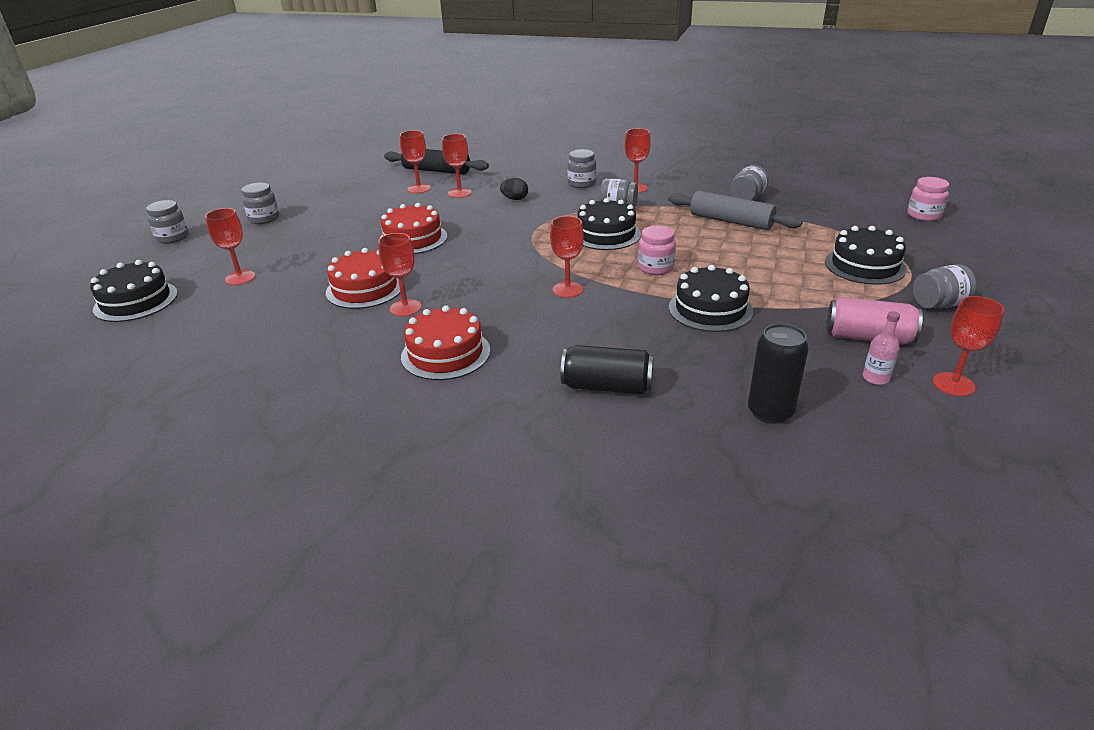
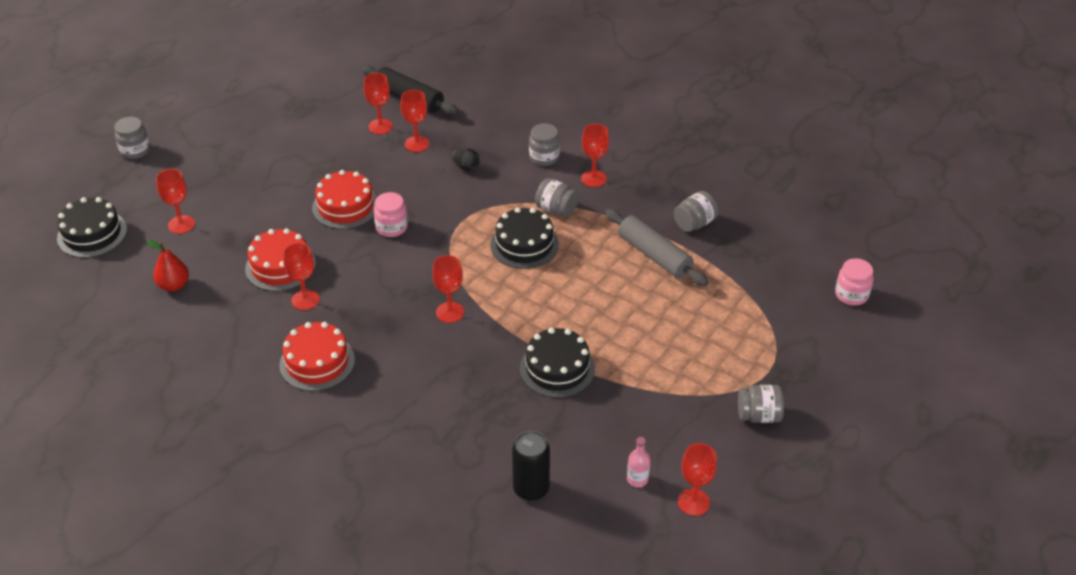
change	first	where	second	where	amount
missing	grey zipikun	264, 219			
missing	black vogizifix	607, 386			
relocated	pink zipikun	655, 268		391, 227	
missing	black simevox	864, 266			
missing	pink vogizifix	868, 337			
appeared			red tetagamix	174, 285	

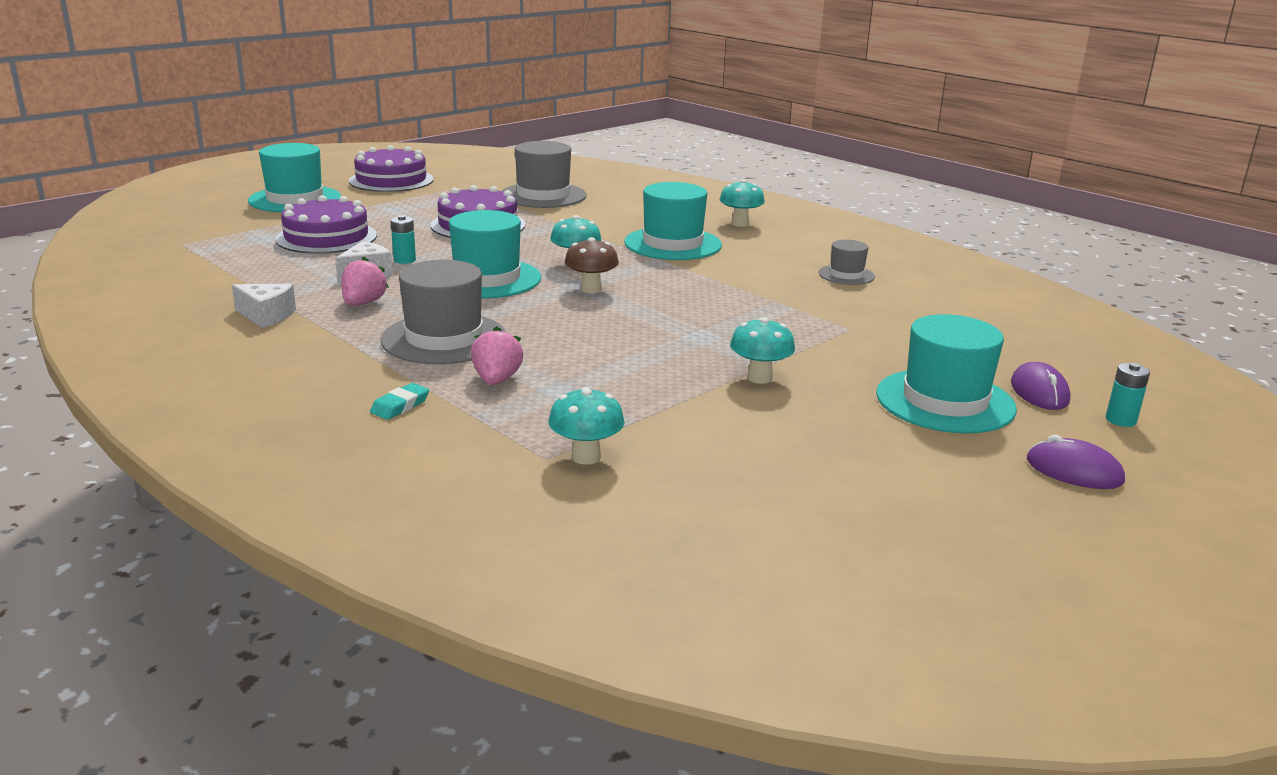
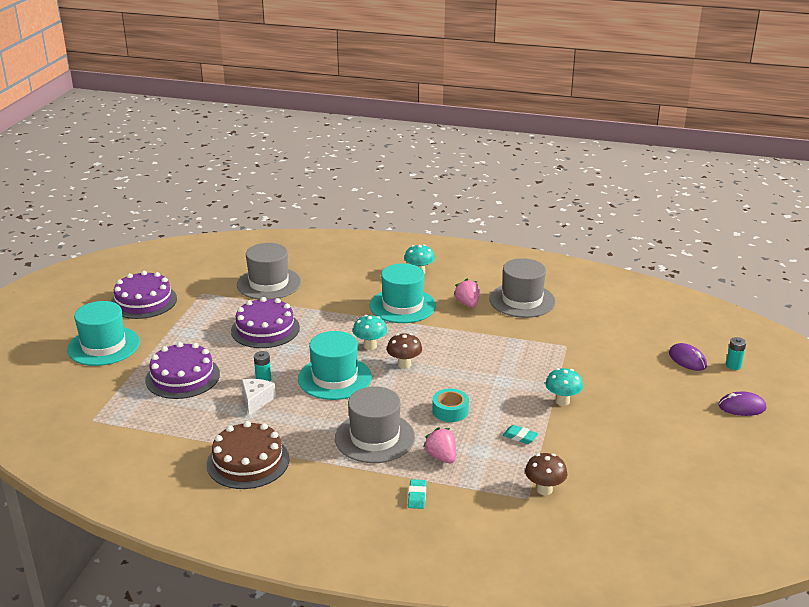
change	first	where	second	where	amount
exchanged	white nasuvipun	266, 316	brown simevox	248, 461	
relocated	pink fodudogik	363, 303		467, 304	
colour	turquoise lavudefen	586, 457	brown lavudefen	544, 489	
size	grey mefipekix	846, 275		522, 300	x1.87
missing	turquoise mefipekix	945, 401			
appeared			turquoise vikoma	450, 411	
appeared			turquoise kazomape	520, 437	

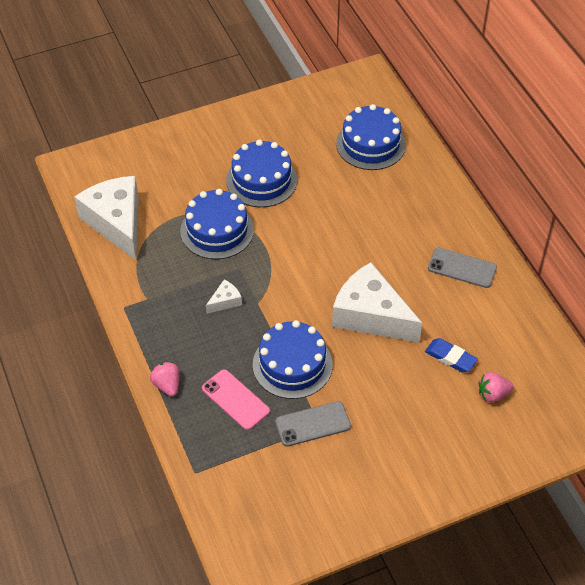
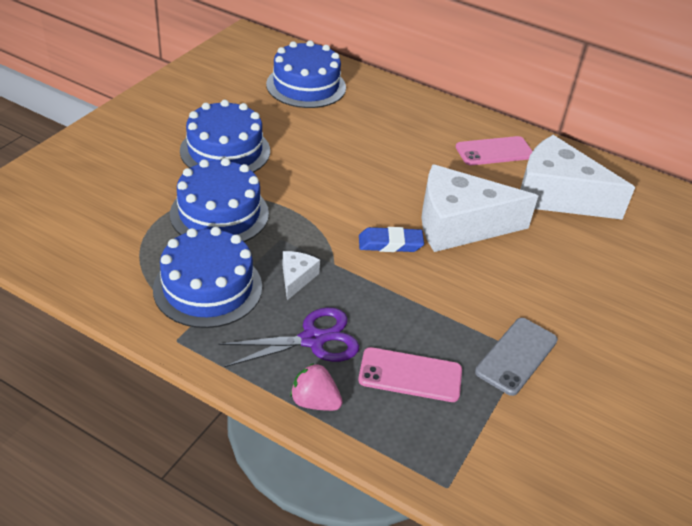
change	first	where	second	where	amount
relocated	white nasuvipun	116, 222		557, 195	
relocated	blue simevox	292, 364		208, 287	
relocated	blue kazomape	450, 357		390, 243	
colour	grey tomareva	462, 268	pink tomareva	494, 151	
missing	pink fodudogik	493, 394			
appeared			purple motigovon	312, 339	

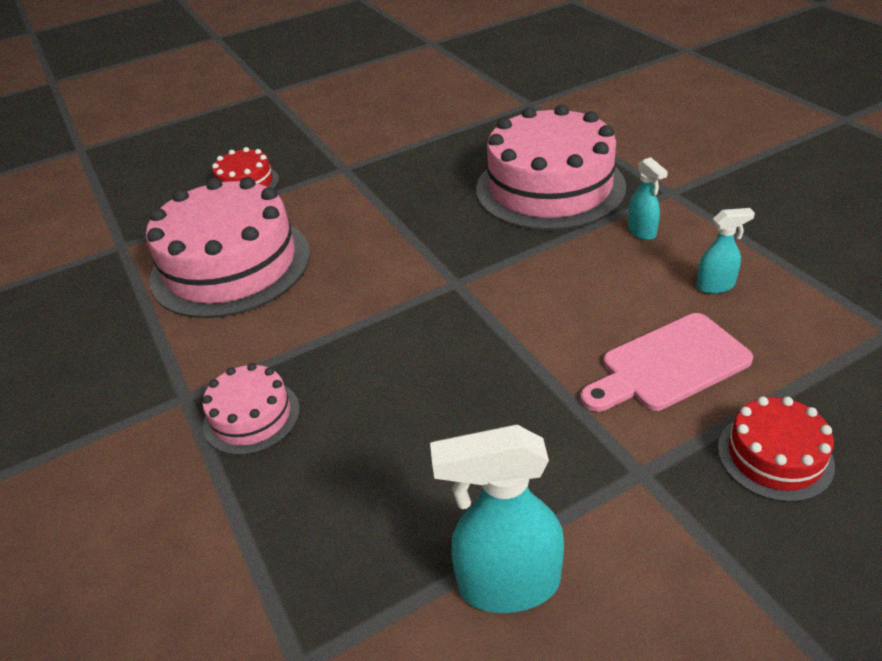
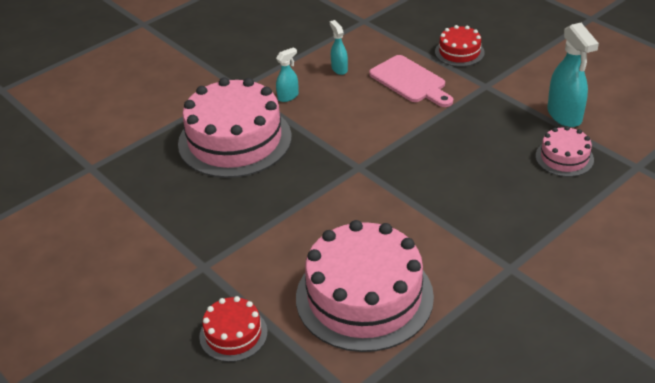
change	first	where	second	where	amount
relocated	pink simevox	251, 416		564, 158	

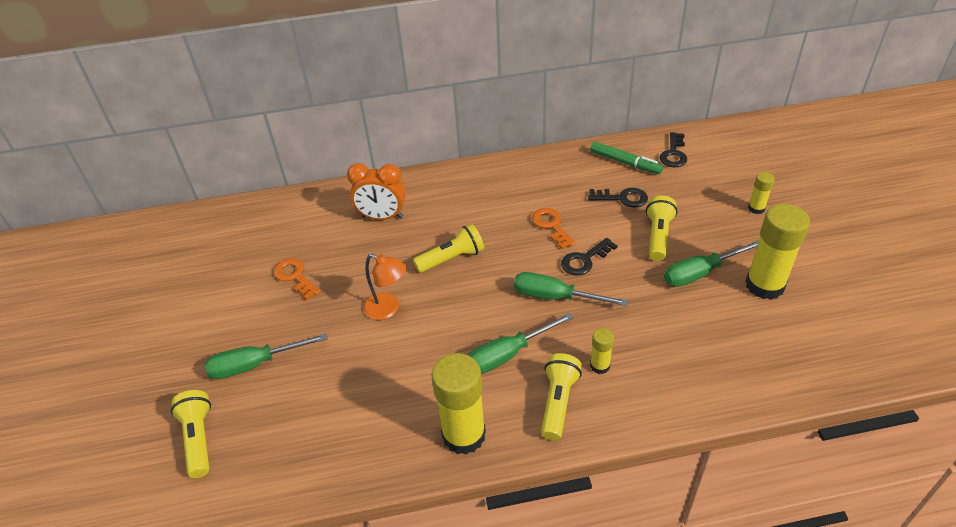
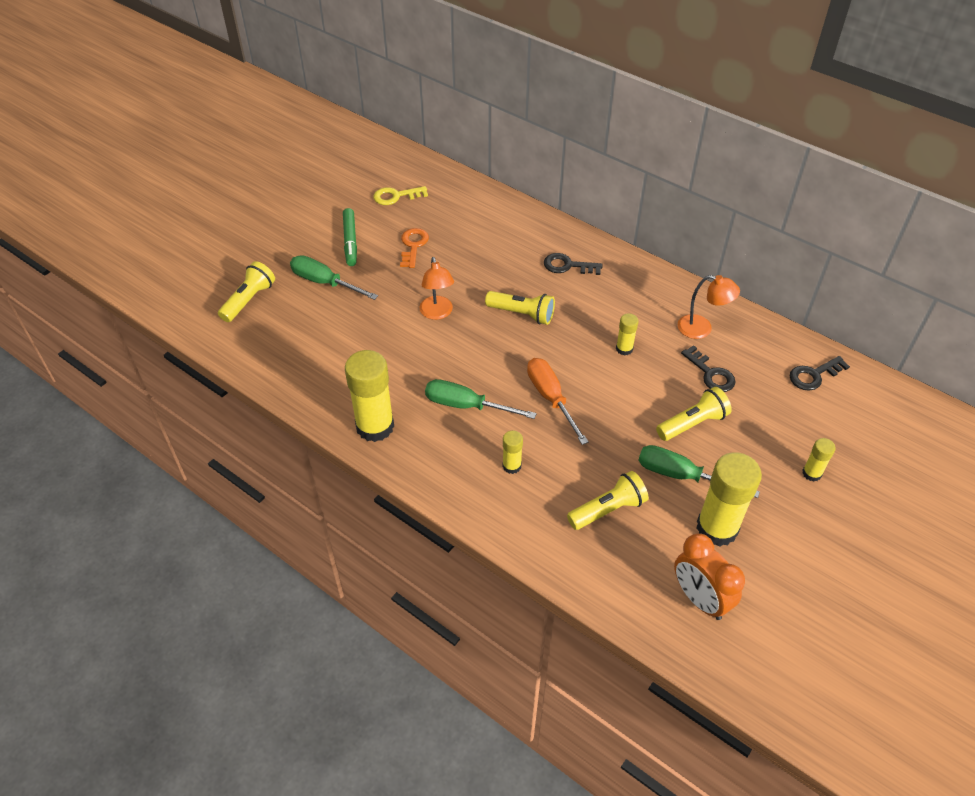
change	first	where	second	where	amount
relocated	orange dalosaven	382, 217		699, 599	
colour	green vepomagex	555, 297	orange vepomagex	551, 398	
exchanged	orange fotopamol	551, 226	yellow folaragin	624, 349	
relocated	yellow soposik	558, 402		608, 509	
relocated	black fotopamol	584, 260		567, 265	
relocated	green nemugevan	625, 163		350, 241	
appeared			yellow fotopamol	396, 196	
appeared			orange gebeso	702, 329	

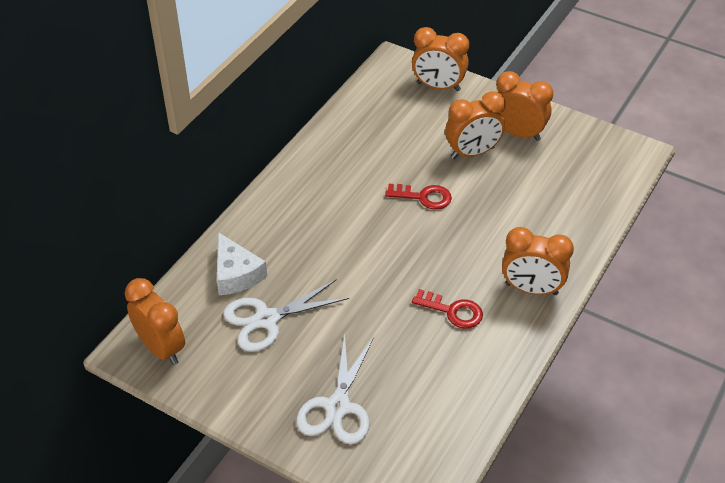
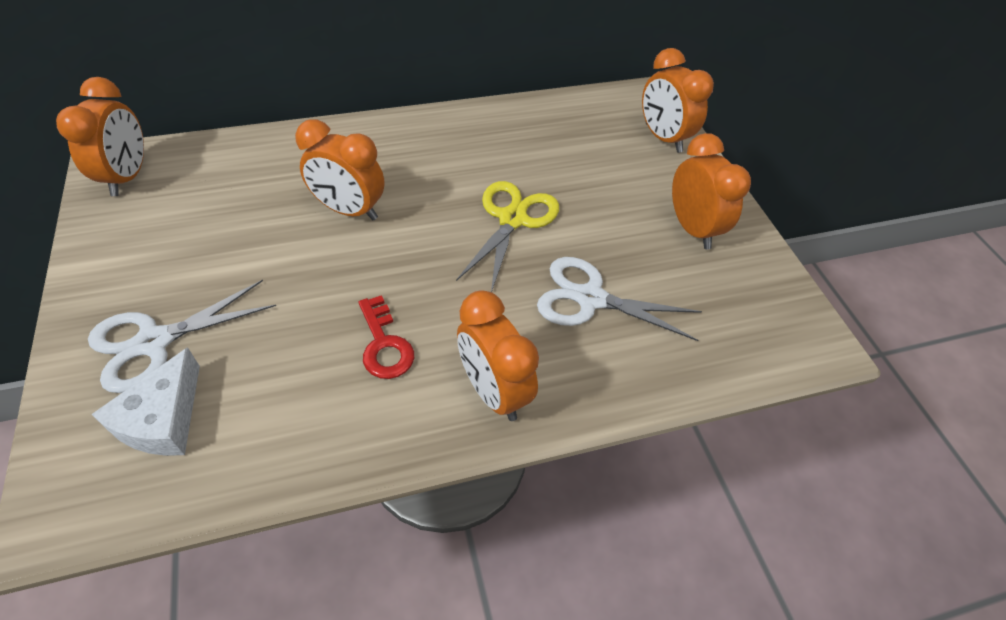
change	first	where	second	where	amount
relocated	white nasuvipun	236, 274		162, 419	
relocated	white motigovon	266, 319		590, 298	
exchanged	red fotopamol	423, 197	yellow motigovon	513, 219	
relocated	orange dalosaven	472, 153		349, 210	

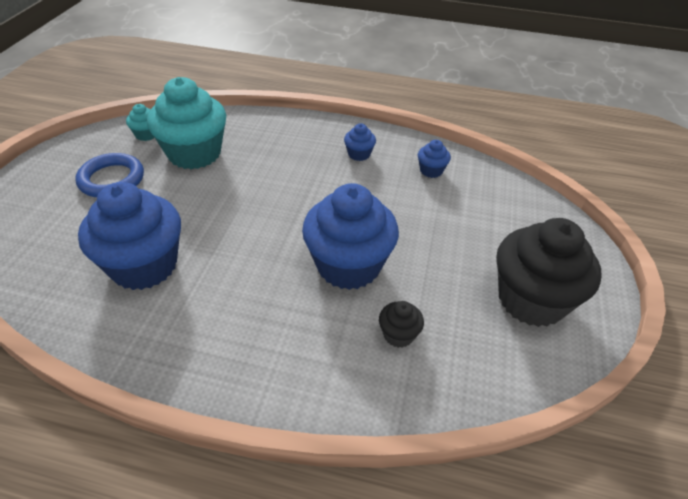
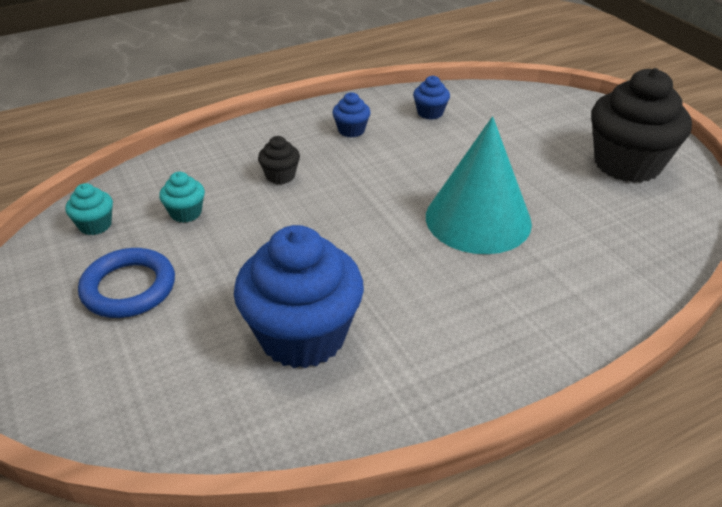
change	first	where	second	where	amount
size	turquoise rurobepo	194, 153		186, 213	x0.44
exchanged	blue rurobepo	348, 265	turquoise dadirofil	478, 219	
relocated	black rurobepo	398, 334		280, 176	

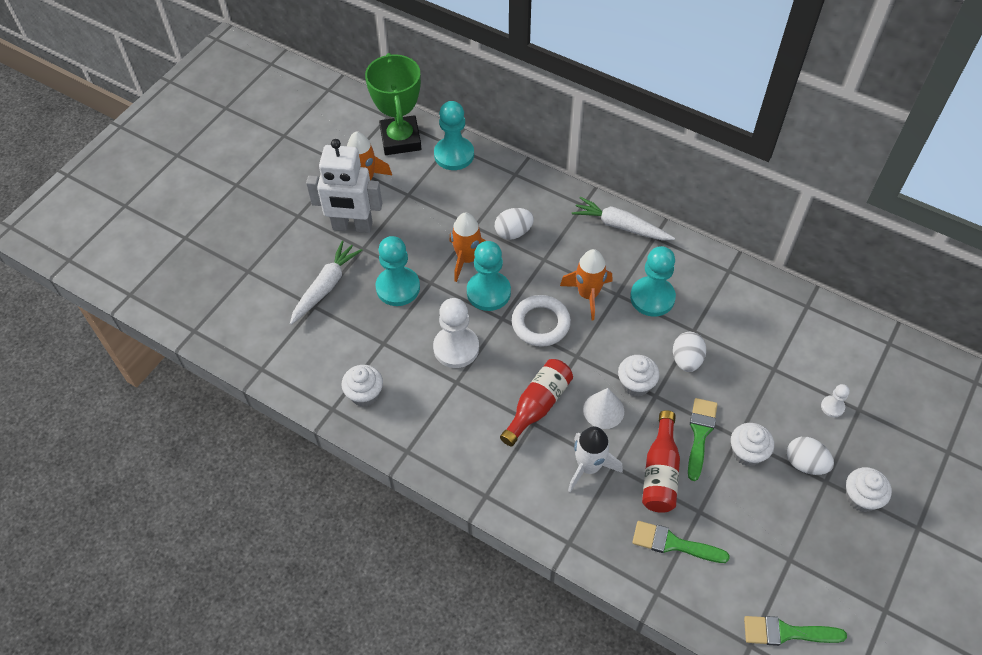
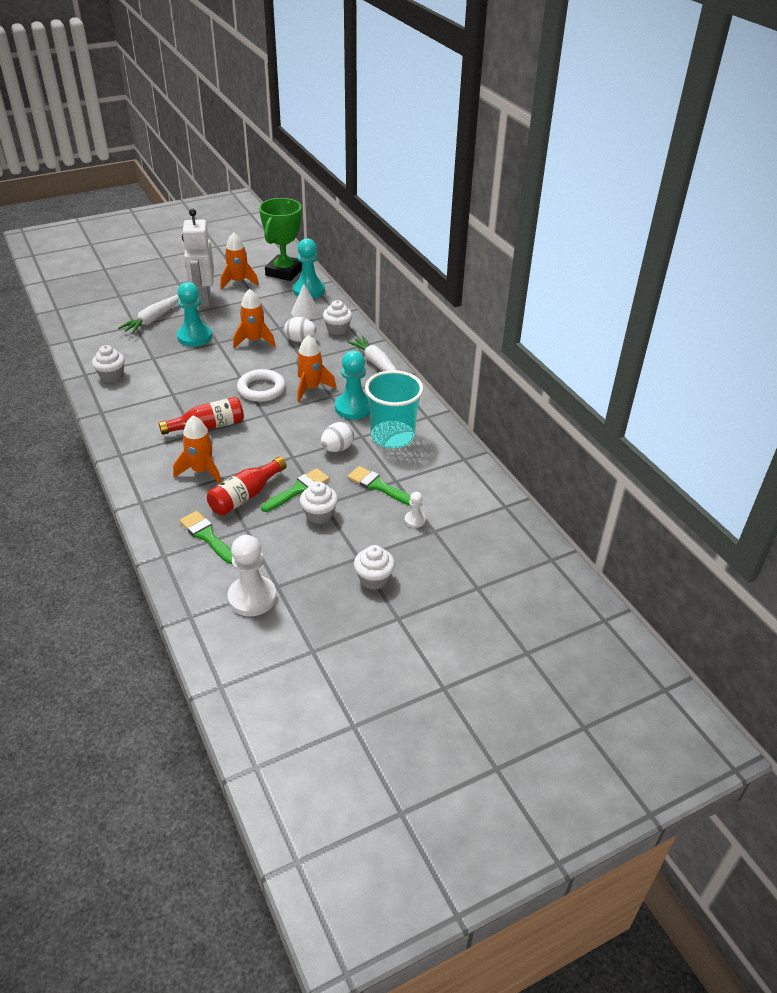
change	first	where	second	where	amount
spun	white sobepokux	326, 287		153, 319	150 degrees clockwise
spun	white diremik	352, 226		203, 299	45 degrees clockwise
relocated	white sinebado	456, 348		252, 597	
missing	turquoise sinebado	488, 292			
colour	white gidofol	588, 467	orange gidofol	201, 471	
relocated	white dadirofil	603, 410		305, 312	
relocated	white rurobepo	636, 384		337, 329	
relocated	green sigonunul	786, 632		378, 486	
missing	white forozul	805, 463			
appeared			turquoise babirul	392, 436	

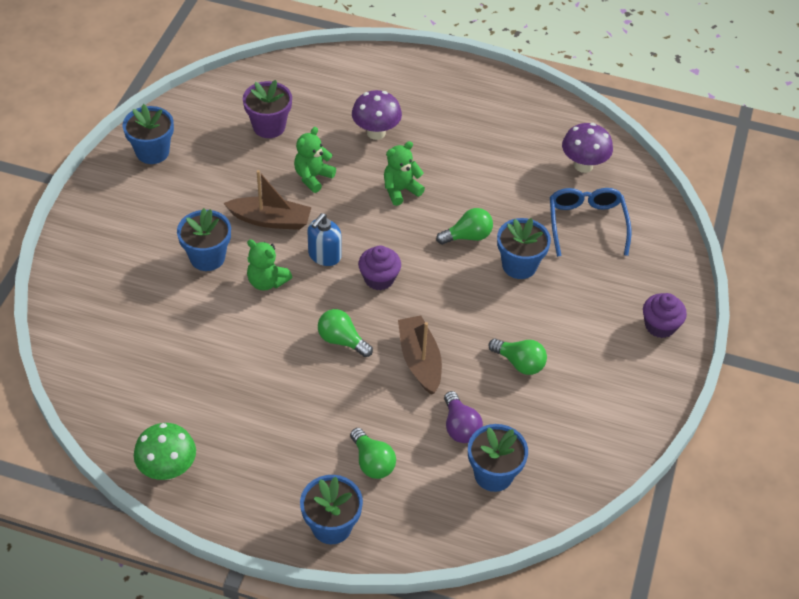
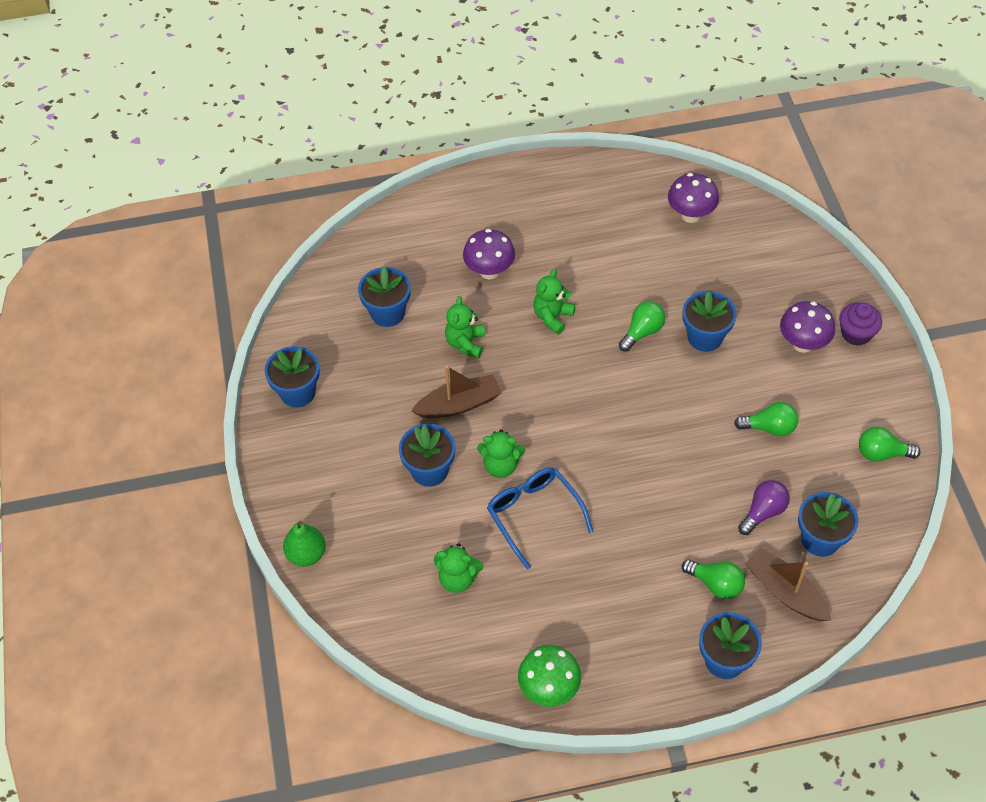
change	first	where	second	where	amount
colour	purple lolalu	269, 126	blue lolalu	387, 313	
missing	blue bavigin	324, 255			
relocated	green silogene	342, 340		881, 453	
missing	purple rurobepo	379, 278			
relocated	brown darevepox	420, 360		785, 591	
spun	purple silogene	460, 427		763, 512	90 degrees counterclockwise
relocated	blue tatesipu	586, 223		534, 514	
appeared			green tetagamix	306, 554	
appeared			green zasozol	458, 578	
appeared			purple lavudefen	802, 344	

